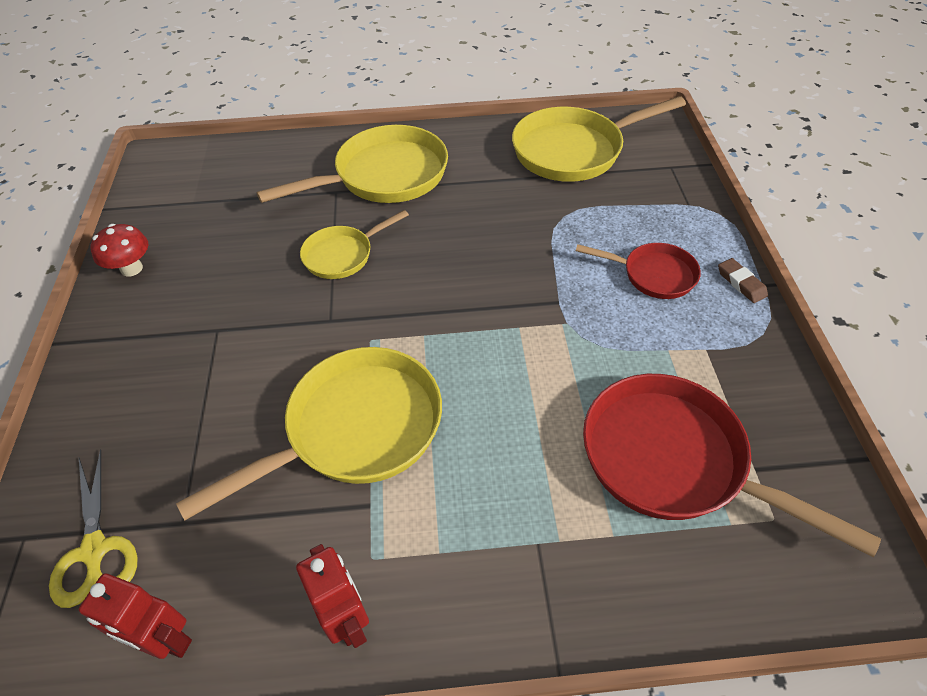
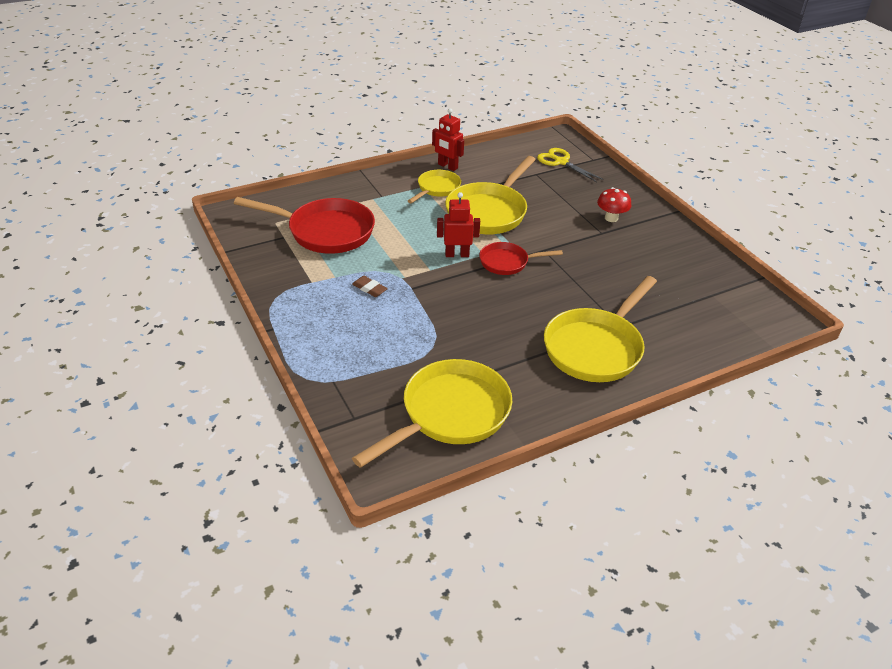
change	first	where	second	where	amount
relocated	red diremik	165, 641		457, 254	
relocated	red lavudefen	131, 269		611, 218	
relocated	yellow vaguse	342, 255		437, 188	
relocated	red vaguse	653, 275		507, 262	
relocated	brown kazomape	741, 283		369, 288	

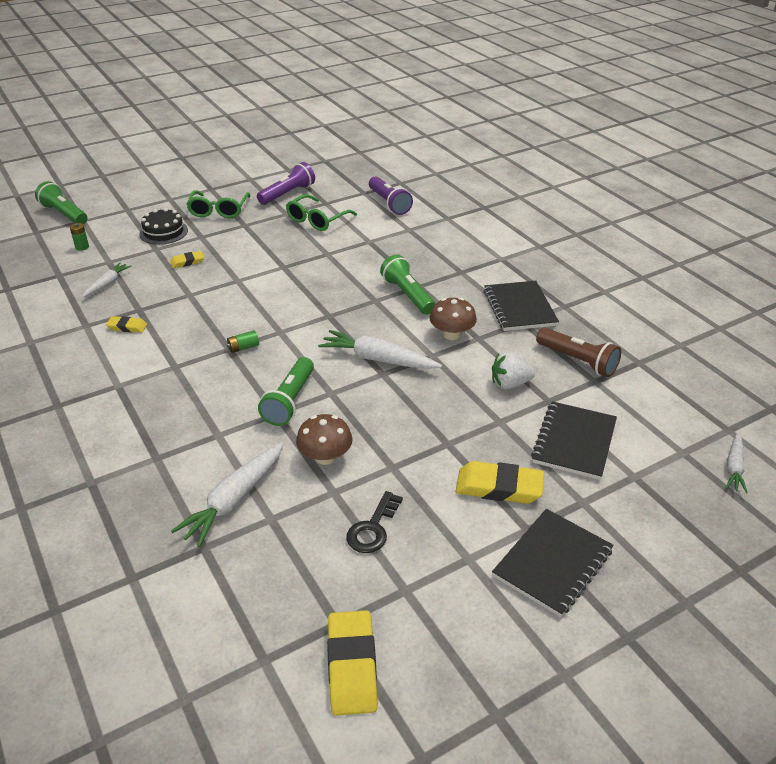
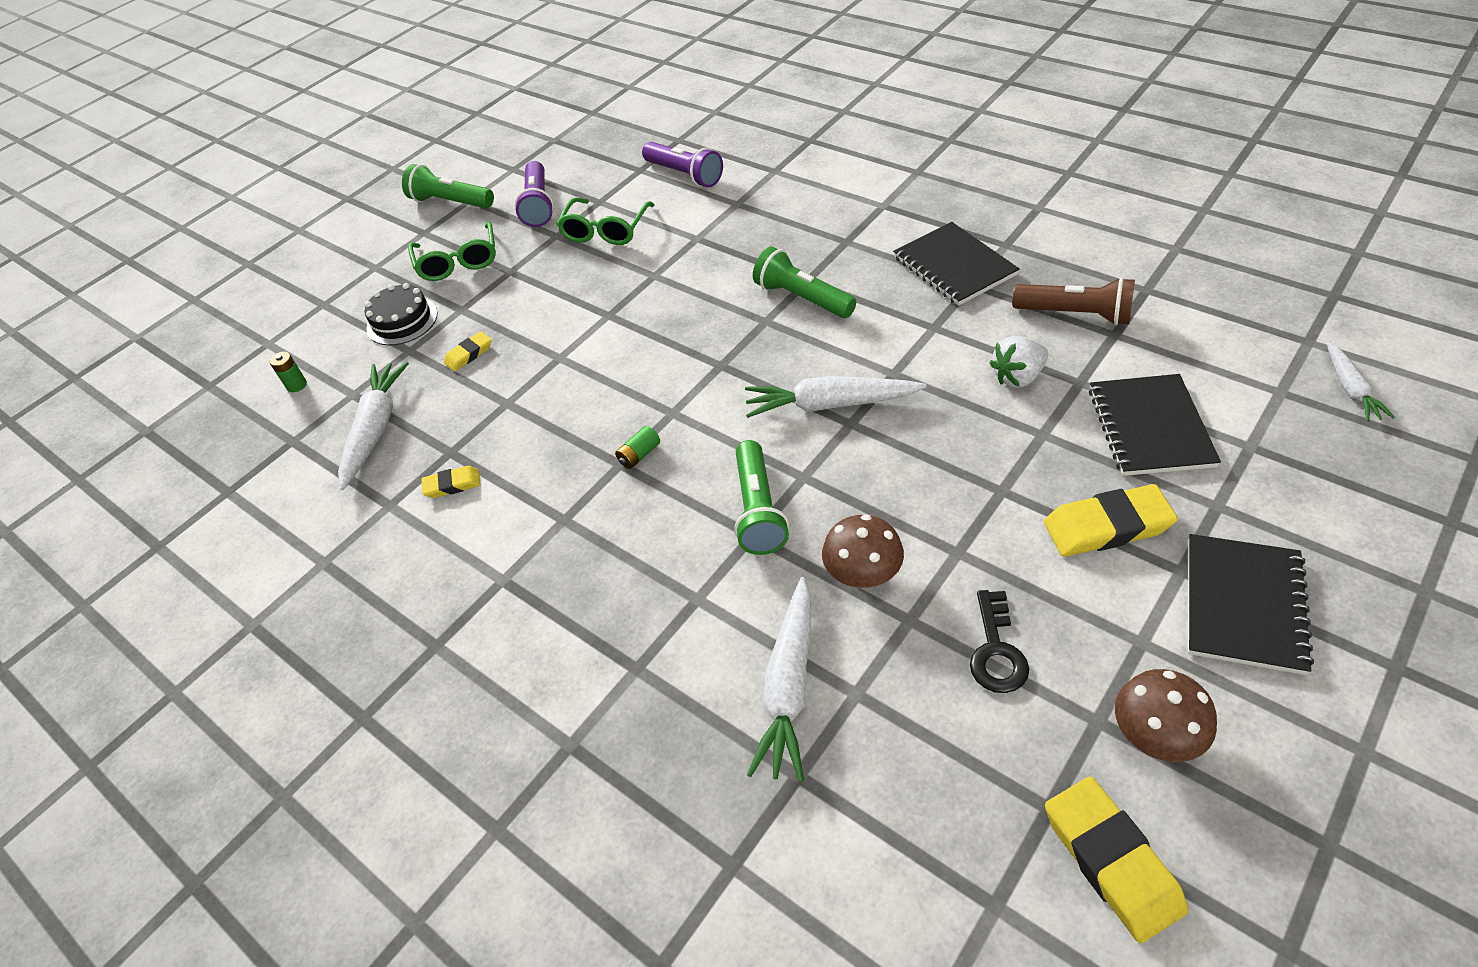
change	first	where	second	where	amount
relocated	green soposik	64, 214		451, 202	
size	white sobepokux	107, 284		376, 429	x1.71
spun	purple soposik	288, 194		538, 205	150 degrees clockwise
relocated	brown lavudefen	452, 334		1156, 734	

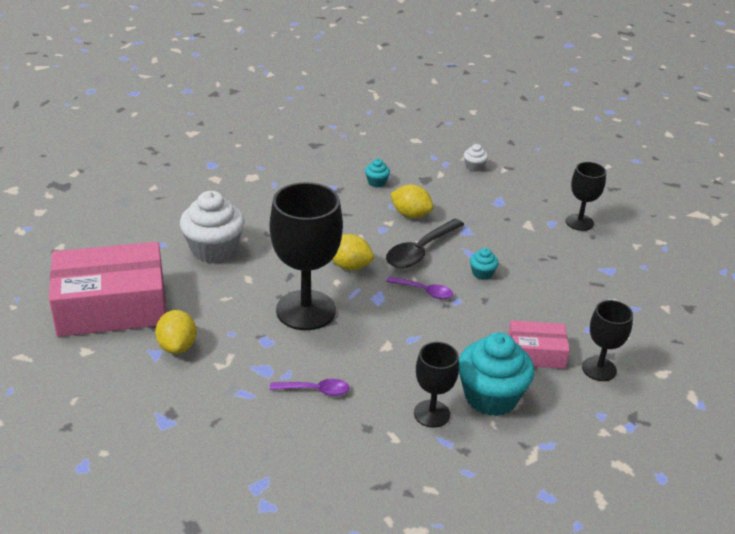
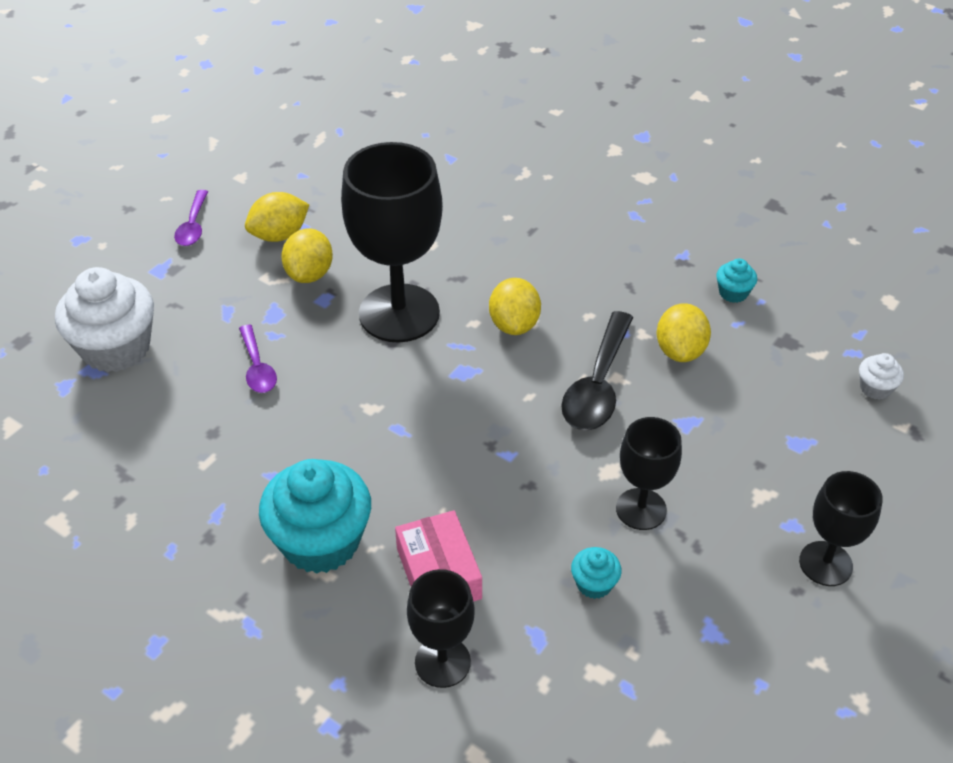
change	first	where	second	where	amount
missing	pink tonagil	112, 306			
relocated	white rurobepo	214, 249		116, 348	
spun	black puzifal	420, 251		597, 385	90 degrees counterclockwise
relocated	purple puzifal	424, 291		193, 226	
relocated	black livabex	431, 414		641, 509	
relocated	turquoise rurobepo	482, 273		594, 584	
appeared			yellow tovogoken	309, 274	

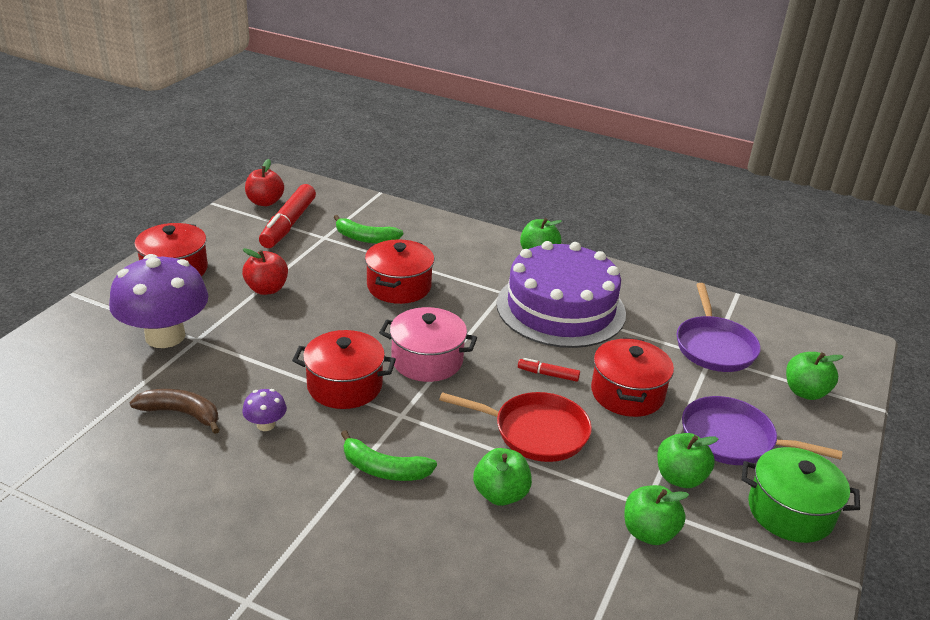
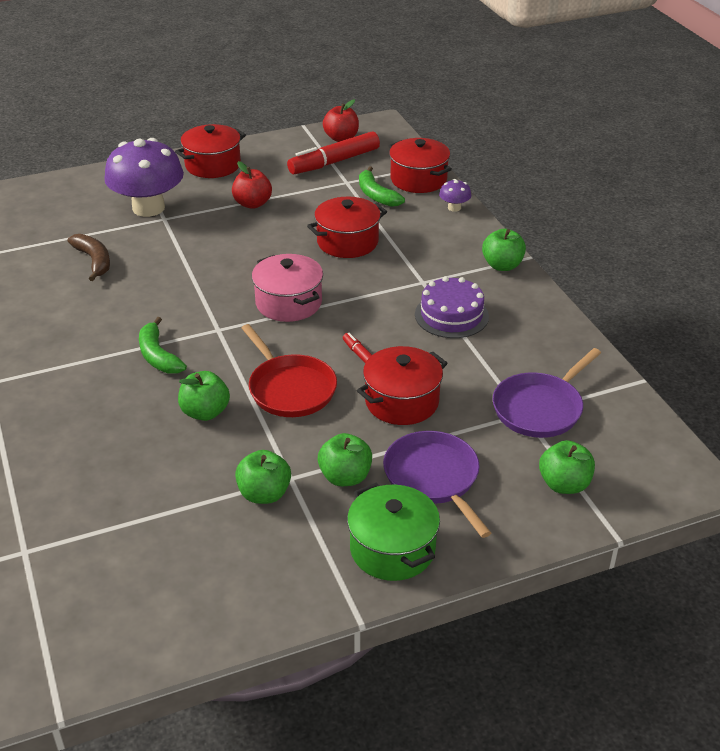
change	first	where	second	where	amount
relocated	purple lavudefen	266, 425		454, 208	
relocated	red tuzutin	344, 386		418, 179	
size	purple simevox	561, 308		451, 315	x0.56

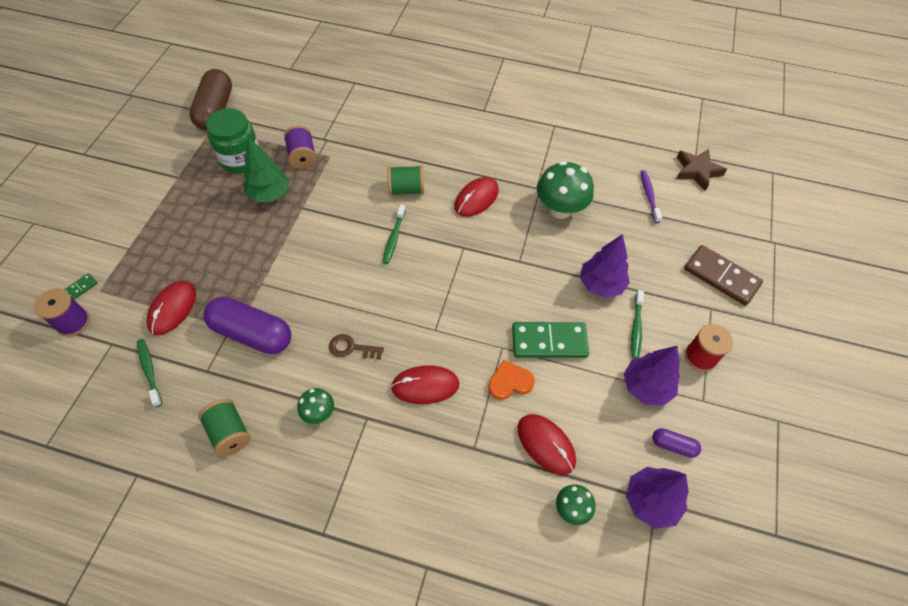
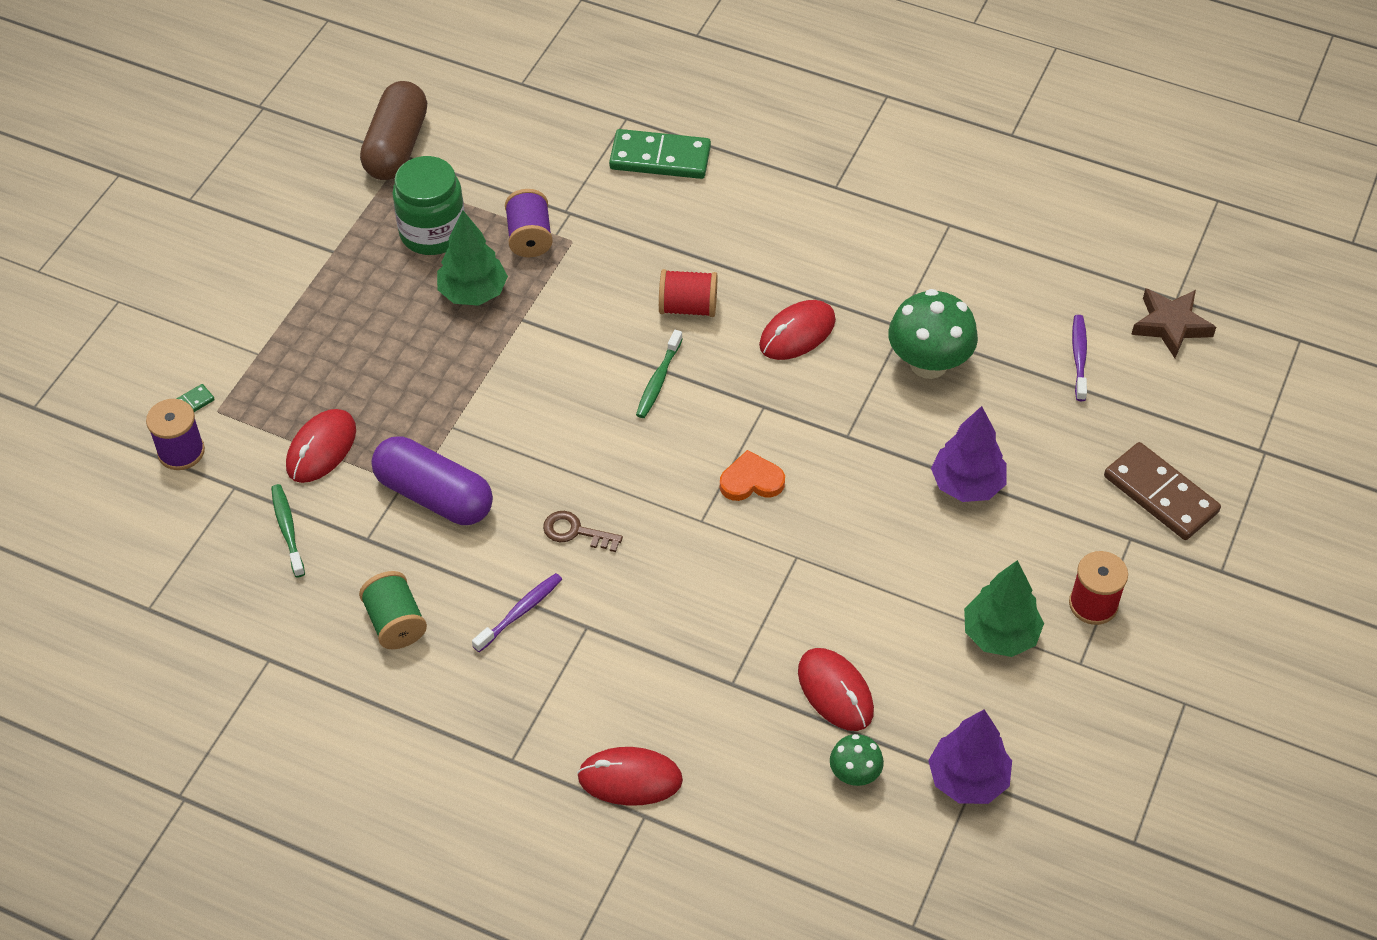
change	first	where	second	where	amount
exchanged	green lavudefen	319, 413	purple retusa	520, 612	
colour	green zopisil	406, 189	red zopisil	688, 307	
relocated	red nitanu	425, 386		630, 779	
relocated	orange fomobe	510, 382		751, 481	
relocated	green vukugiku	549, 342		660, 158	
colour	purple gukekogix	646, 387	green gukekogix	1000, 635	
missing	green retusa	636, 328			
missing	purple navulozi	673, 445			

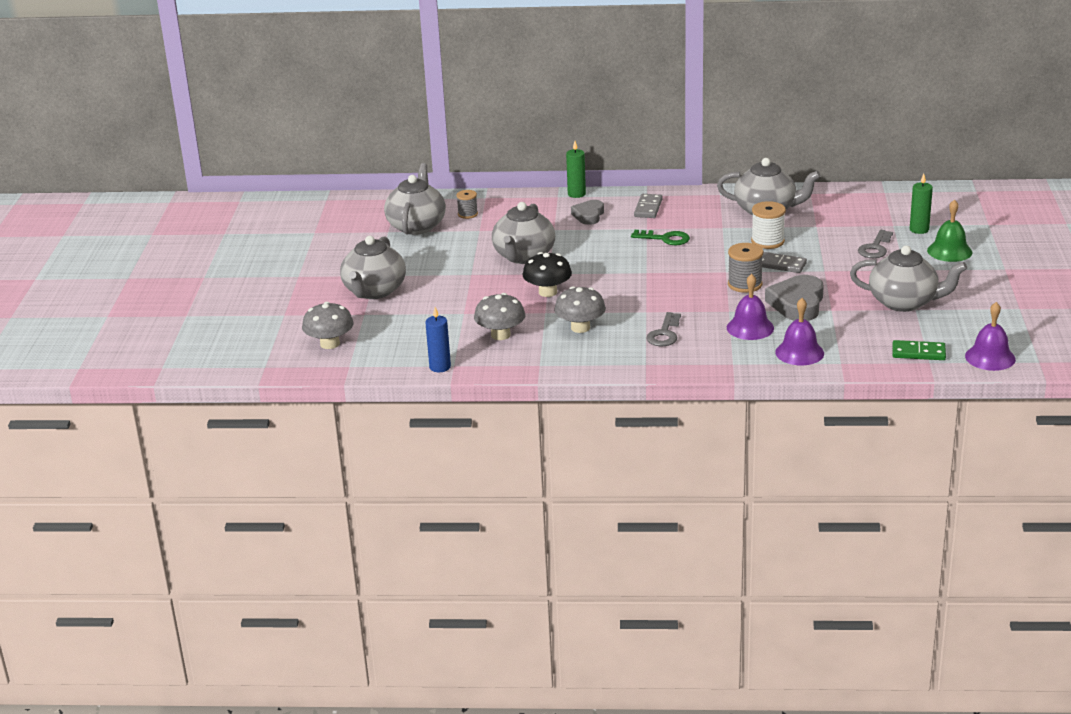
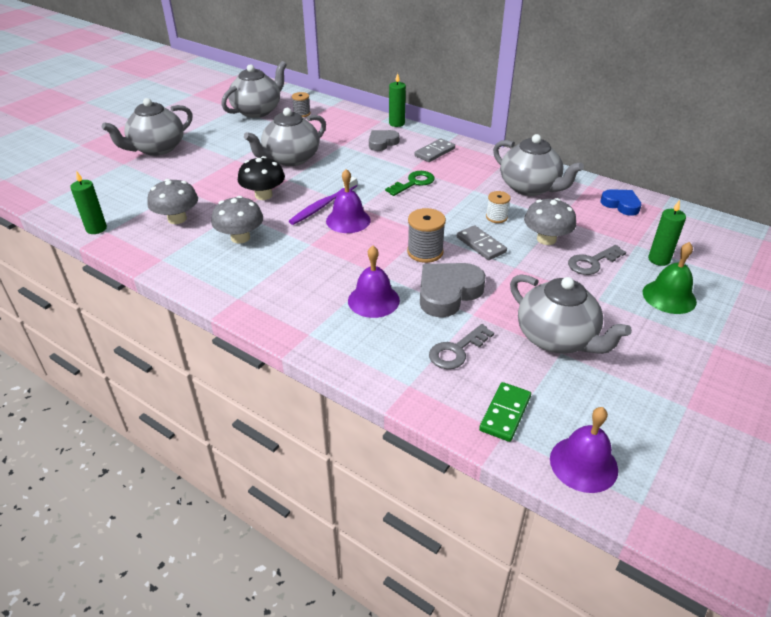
change	first	where	second	where	amount
relocated	grey lavudefen	330, 344		546, 239	
colour	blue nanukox	440, 367	green nanukox	96, 229	
spun	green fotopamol	665, 239		413, 183	90 degrees counterclockwise
relocated	grey fotopamol	664, 334		457, 350	
size	white zopisil	767, 241		496, 217	x0.64
relocated	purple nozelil	799, 352		348, 220	
spun	green vukugiku	918, 353		505, 413	75 degrees clockwise
appeared			purple retusa	322, 206	
appeared			blue fomobe	621, 205	

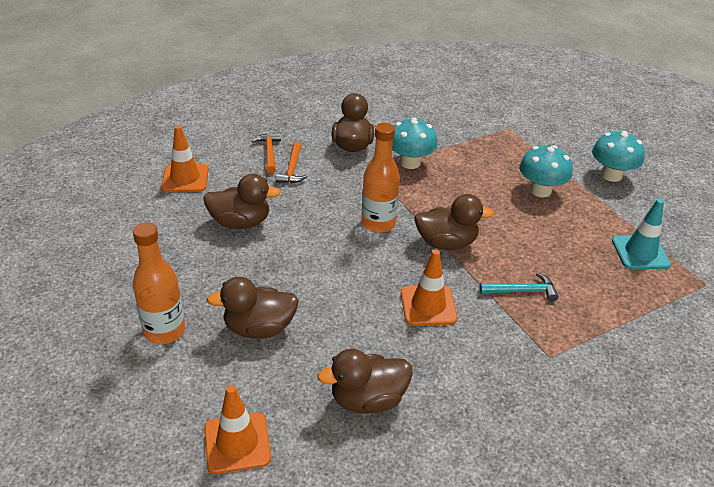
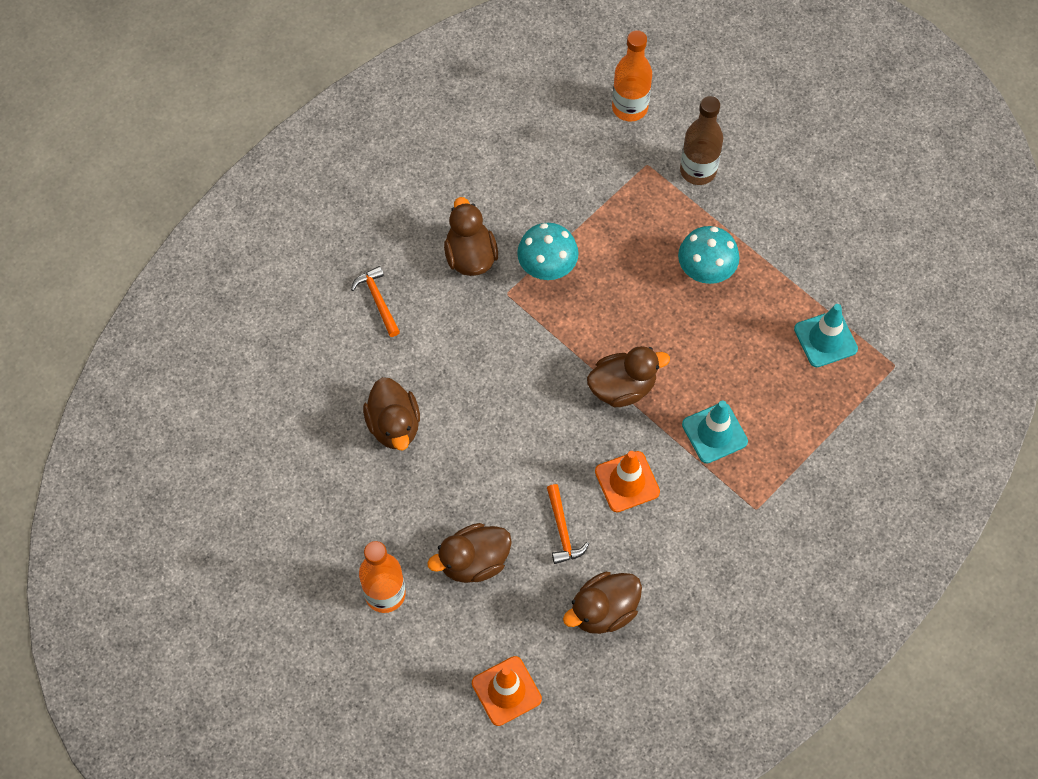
change	first	where	second	where	amount
missing	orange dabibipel	185, 178			
spun	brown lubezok	240, 222		394, 425	90 degrees clockwise
relocated	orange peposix	292, 169		562, 530	
relocated	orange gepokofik	378, 223		629, 108	
exchanged	turquoise peposix	522, 291	turquoise dabibipel	714, 433	
missing	turquoise lavudefen	611, 175			
appeared			brown gepokofik	698, 170	

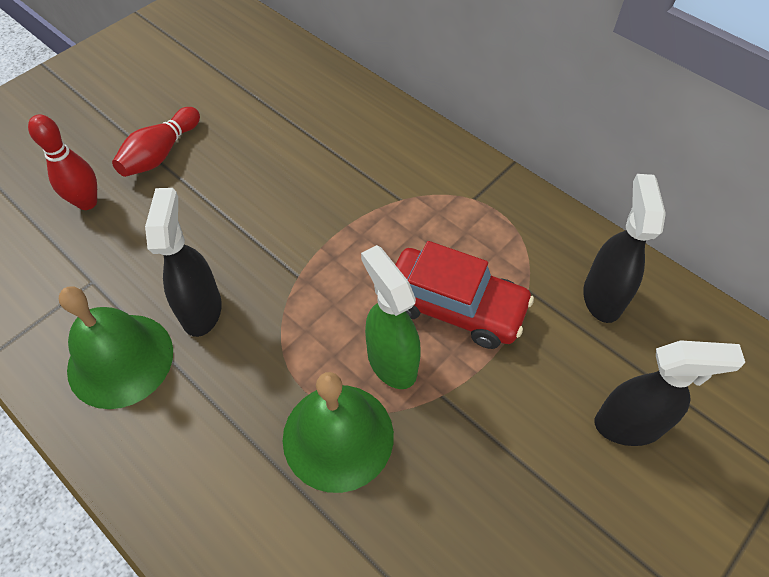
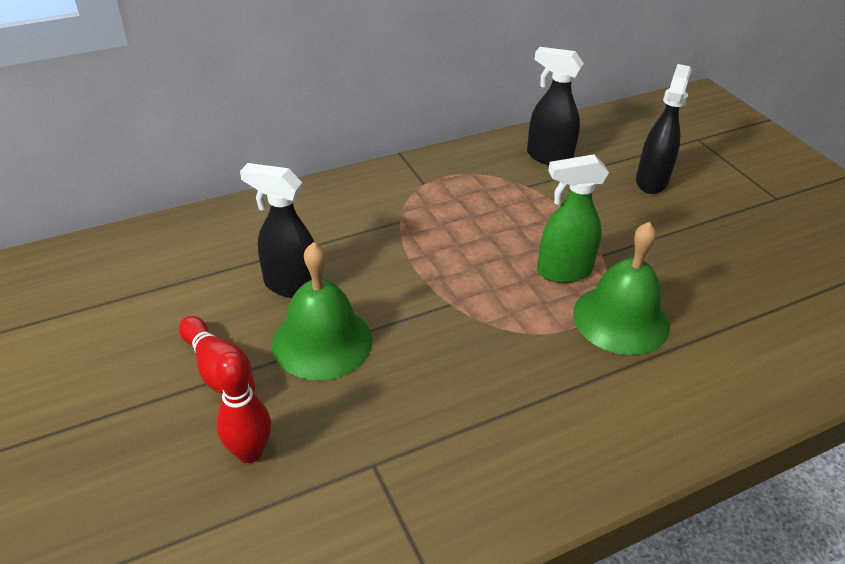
change	first	where	second	where	amount
relocated	green nozelil	120, 360		322, 341	
relocated	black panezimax	201, 310		290, 285	
missing	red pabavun	455, 306			

